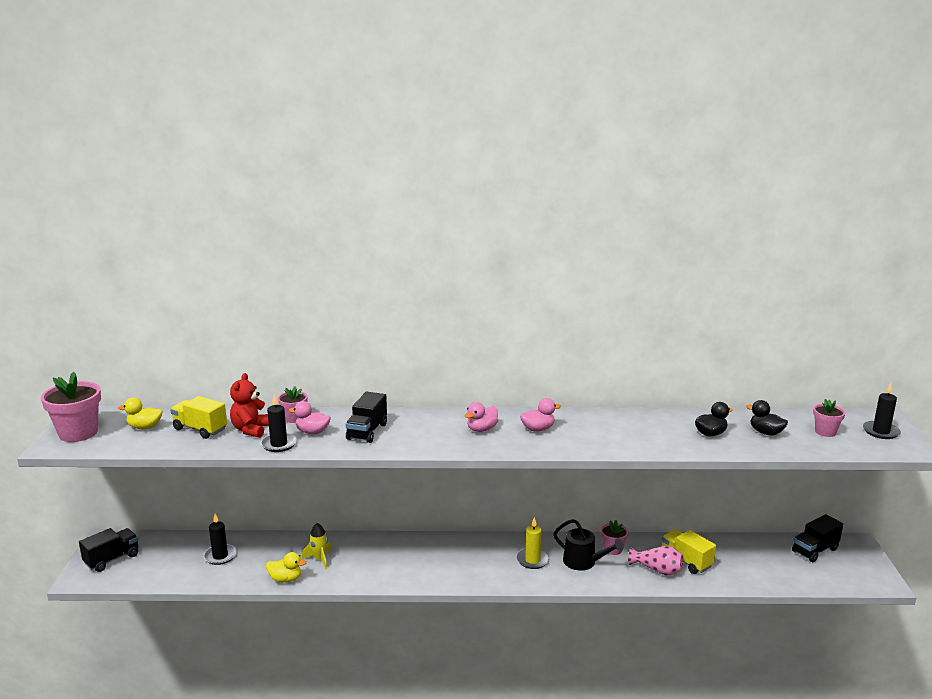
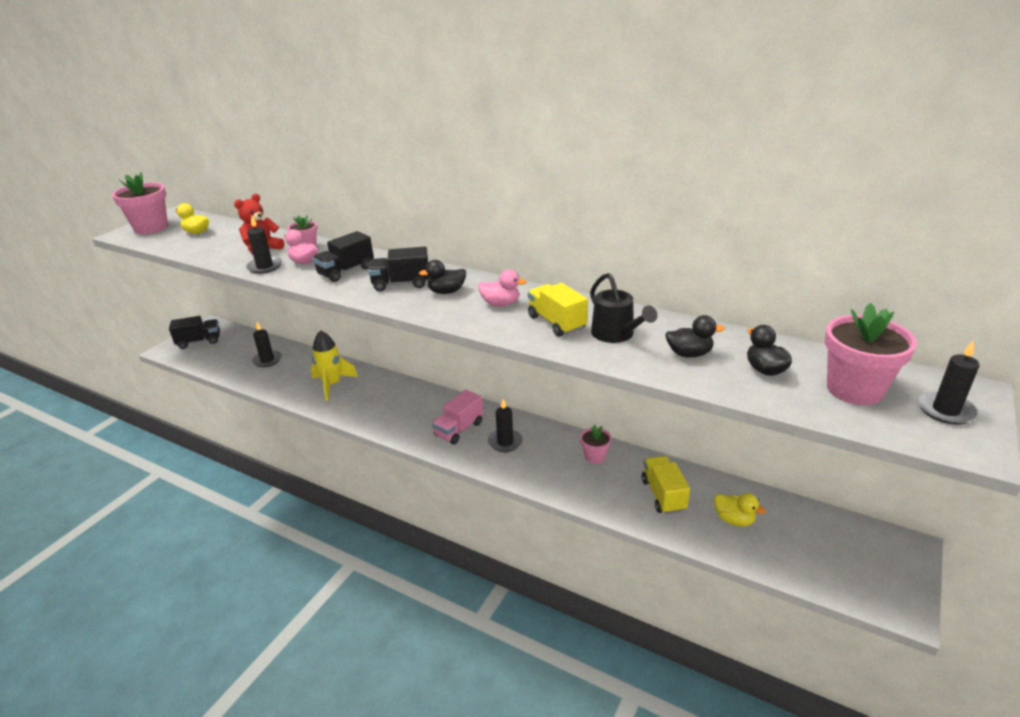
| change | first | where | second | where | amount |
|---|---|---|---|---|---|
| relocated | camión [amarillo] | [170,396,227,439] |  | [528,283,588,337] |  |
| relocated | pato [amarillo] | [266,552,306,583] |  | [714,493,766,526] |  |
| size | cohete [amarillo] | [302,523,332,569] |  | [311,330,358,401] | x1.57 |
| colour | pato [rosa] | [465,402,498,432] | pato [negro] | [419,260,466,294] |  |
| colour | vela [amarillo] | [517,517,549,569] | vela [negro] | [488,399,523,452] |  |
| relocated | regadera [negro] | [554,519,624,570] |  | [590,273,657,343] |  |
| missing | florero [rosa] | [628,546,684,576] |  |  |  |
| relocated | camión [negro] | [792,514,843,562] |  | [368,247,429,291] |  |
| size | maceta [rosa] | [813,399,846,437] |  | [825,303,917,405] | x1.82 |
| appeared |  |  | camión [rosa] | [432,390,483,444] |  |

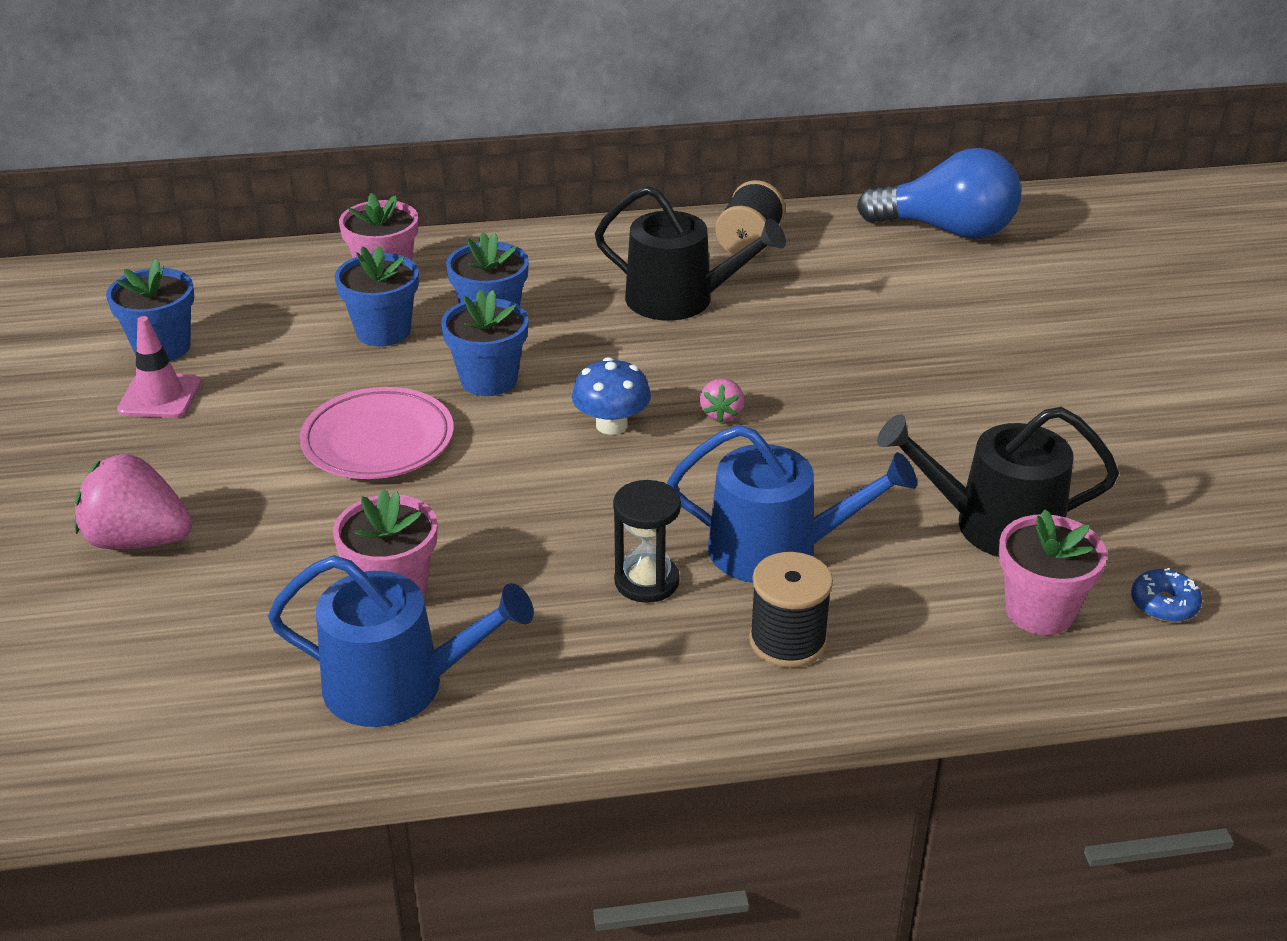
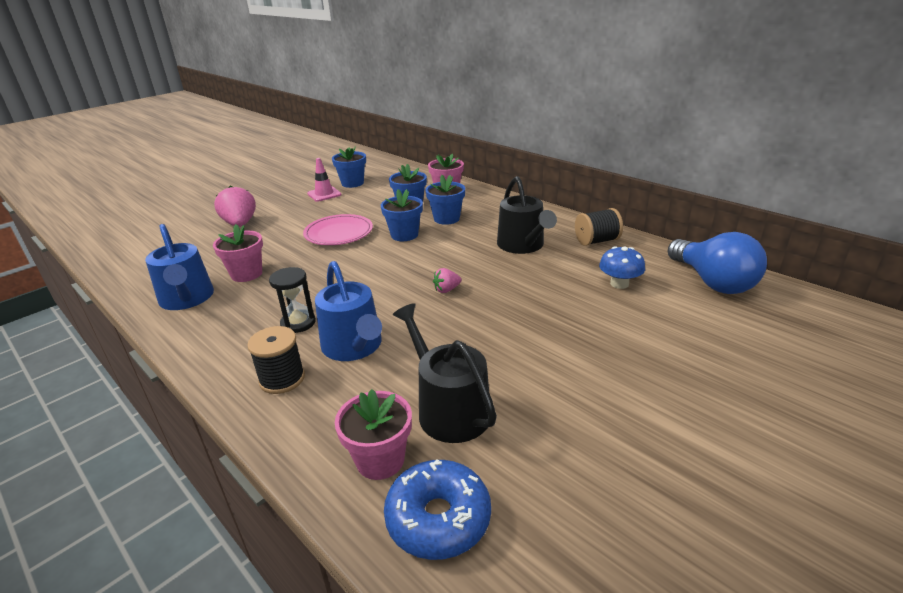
| change | first | where | second | where | amount |
|---|---|---|---|---|---|
| relocated | seta [azul] | [572,357,651,435] |  | [599,246,645,289] |  |
| size | rosquilla [azul] | [1131,568,1202,622] |  | [384,459,491,560] | x1.94 |

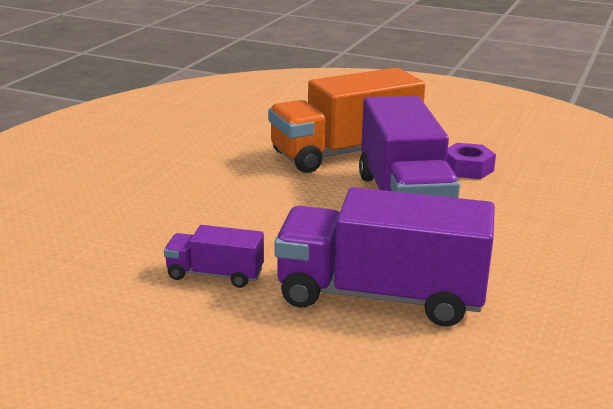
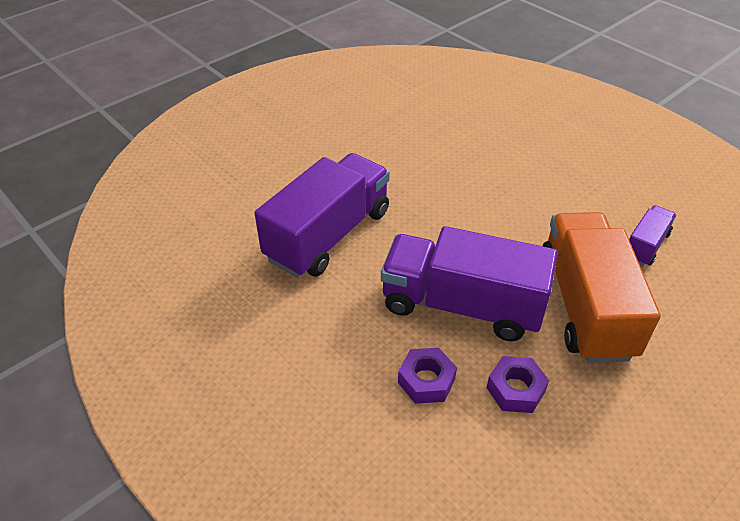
| change | first | where | second | where | amount |
|---|---|---|---|---|---|
| relocated | camión [morado] | [164,225,264,288] |  | [629,205,676,266] |  |
| appeared |  |  | tuerca [morado] | [398,348,457,404] |  |

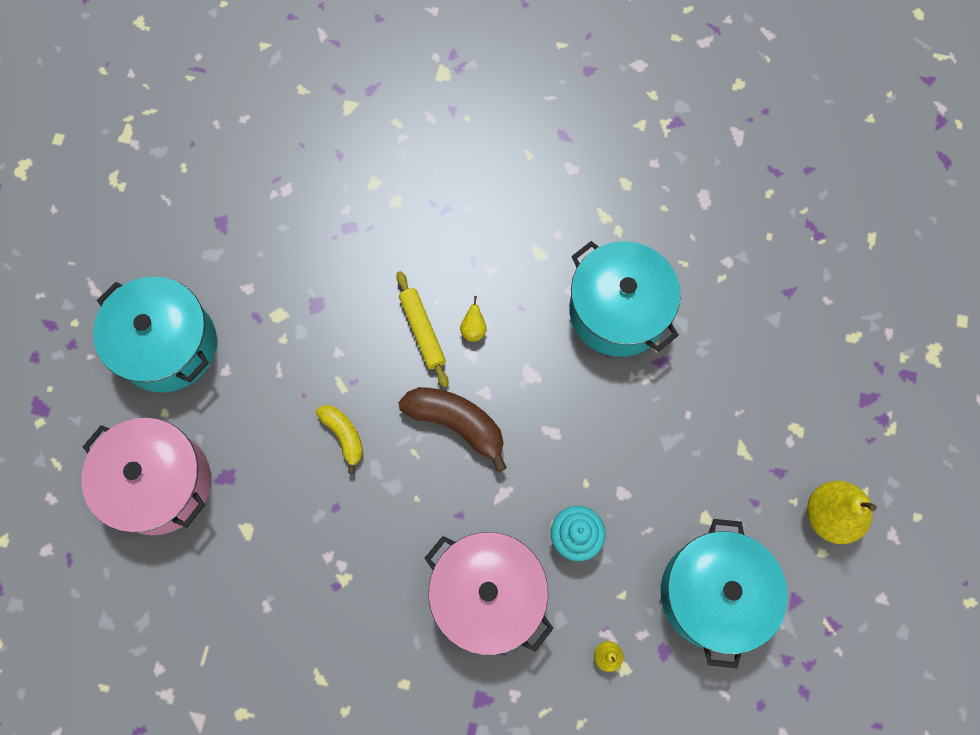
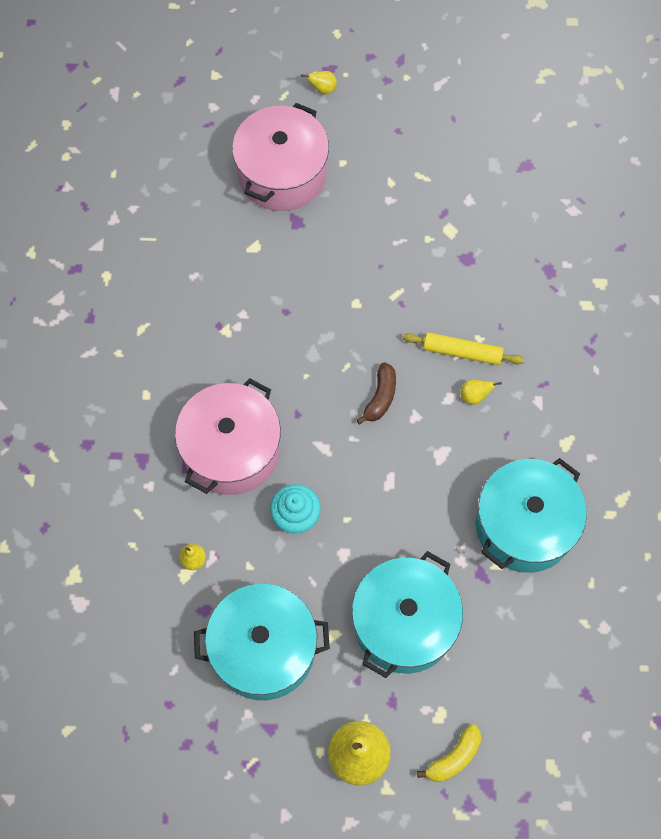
| change | first | where | second | where | amount |
|---|---|---|---|---|---|
| relocated | olla [turquesa] | [93,277,217,392] |  | [352,551,463,678] |  |
| relocated | plátano [amarillo] | [316,405,363,474] |  | [417,724,481,782] |  |
| spun | rodillo [amarillo] | [396,271,449,388] |  | [403,332,524,365] | 45 degrees clockwise |
| size | plátano [marrón] | [398,387,507,472] |  | [357,362,396,424] | x0.61 |
| appeared |  |  | pera [amarillo] | [301,71,337,94] |  |

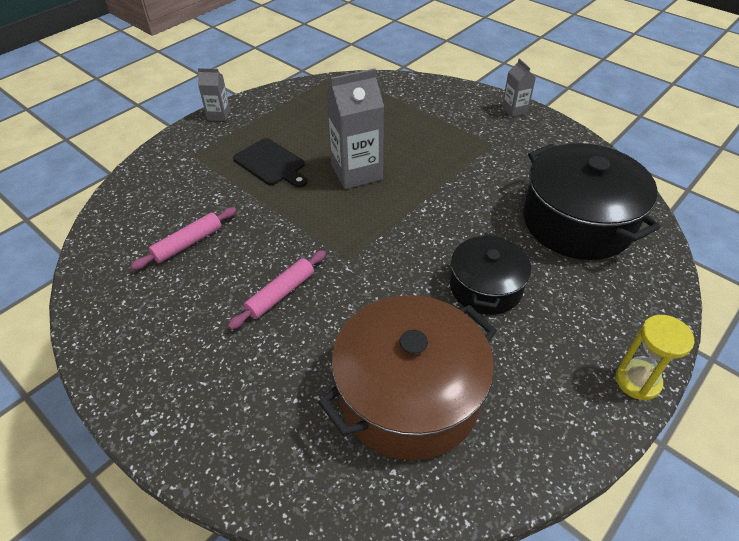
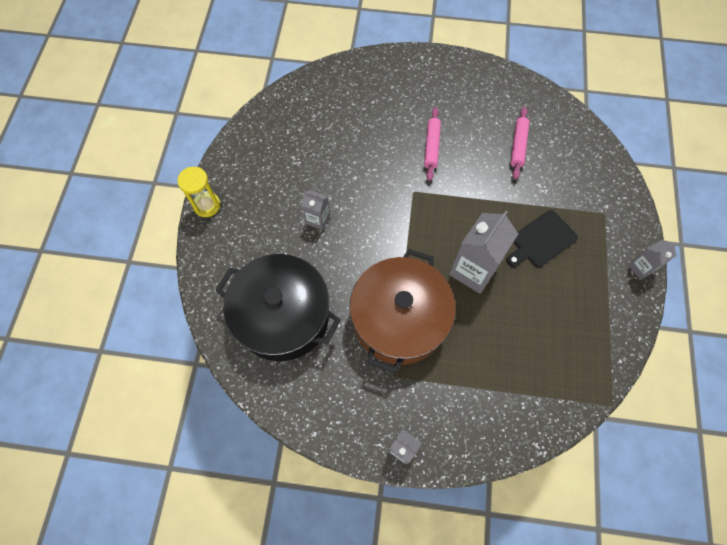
| change | first | where | second | where | amount |
|---|---|---|---|---|---|
| spun | tabla de cortar [negro] | [233,138,307,188] |  | [506,210,578,267] | 45 degrees counterclockwise |
| relocated | olla [marrón] | [318,295,497,460] |  | [349,249,456,373] |  |
| exchanged | olla [negro] | [450,233,531,315] | cartón de leche [gris] | [302,190,330,230] |  |

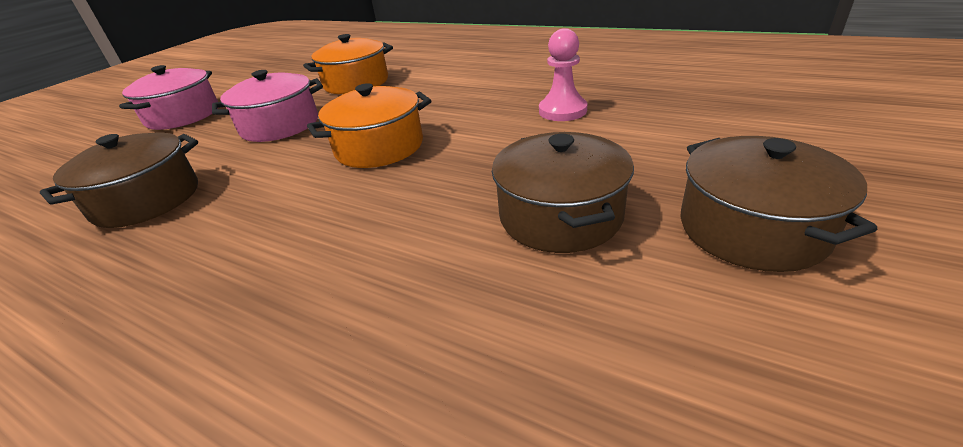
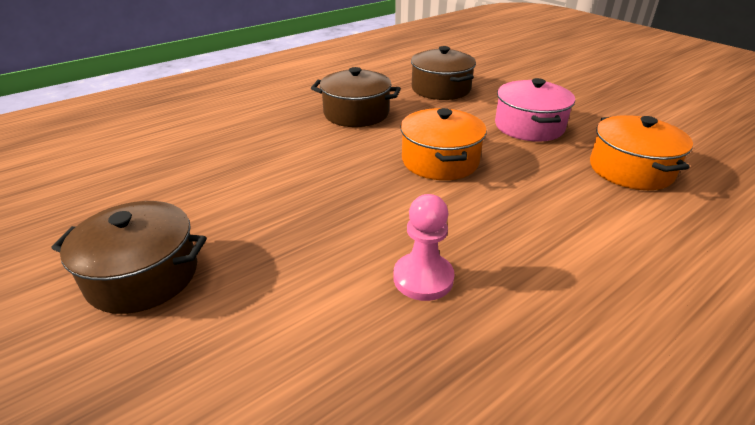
| change | first | where | second | where | amount |
|---|---|---|---|---|---|
| missing | olla [rosa] | [119,65,218,130] |  |  |  |
| relocated | olla [marrón] | [492,132,634,253] |  | [311,67,401,127] |  |

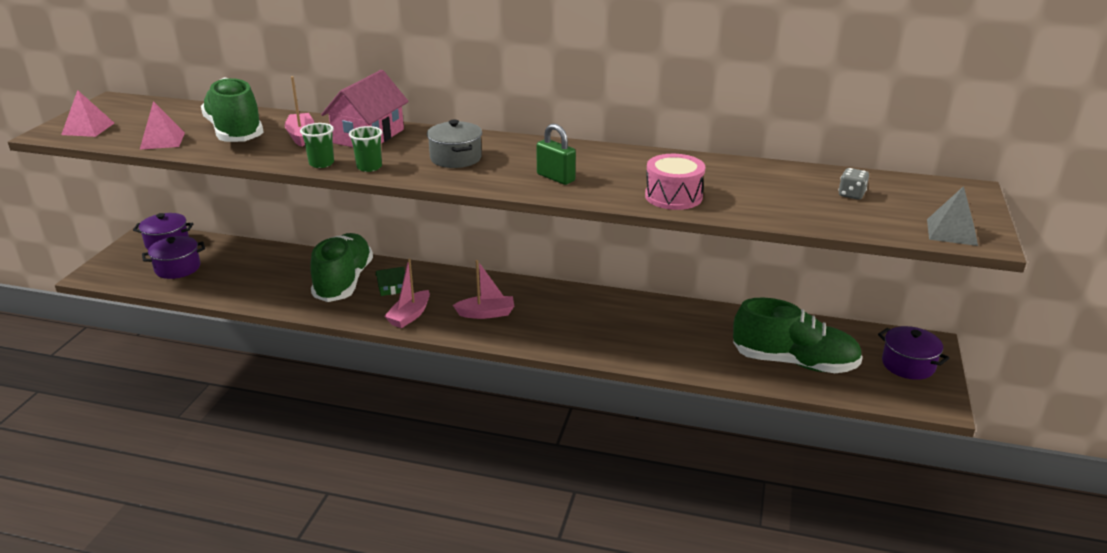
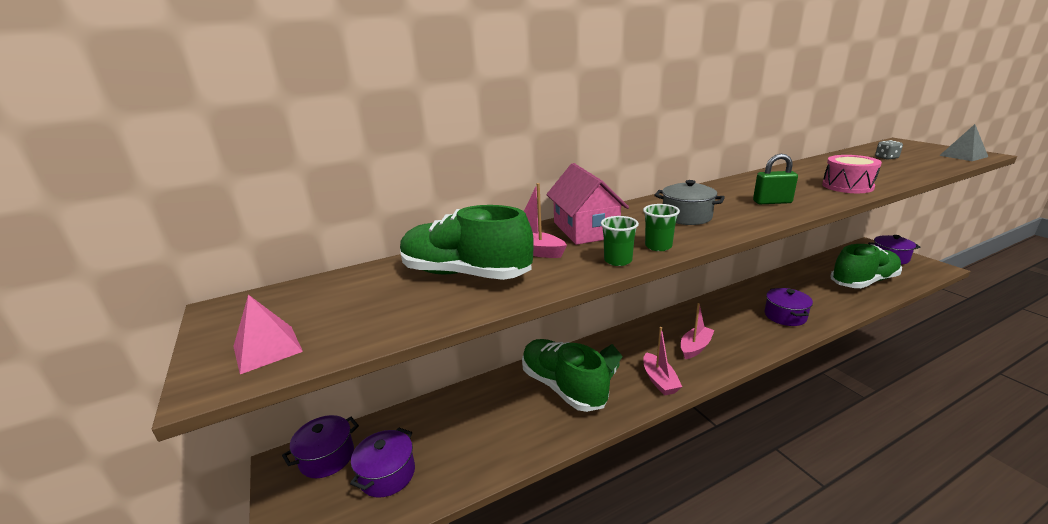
| change | first | where | second | where | amount |
|---|---|---|---|---|---|
| missing | pirámide [rosa] | [140,101,185,150] |  |  |  |
| appeared |  |  | olla [morado] | [764,288,813,326] |  |

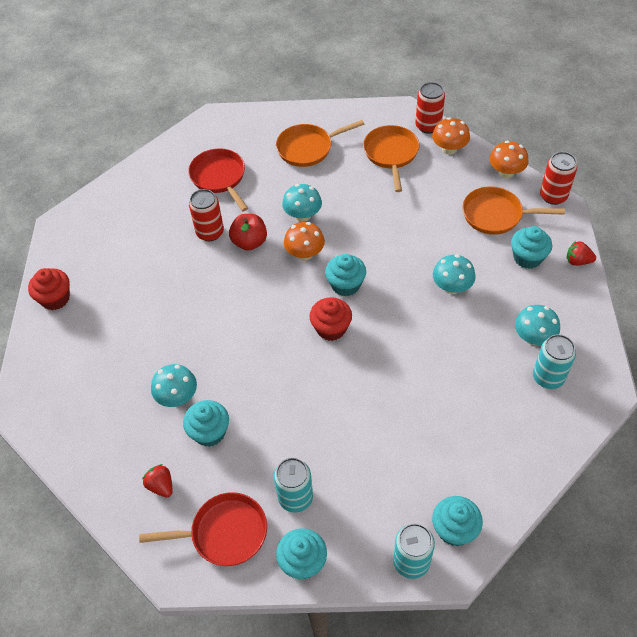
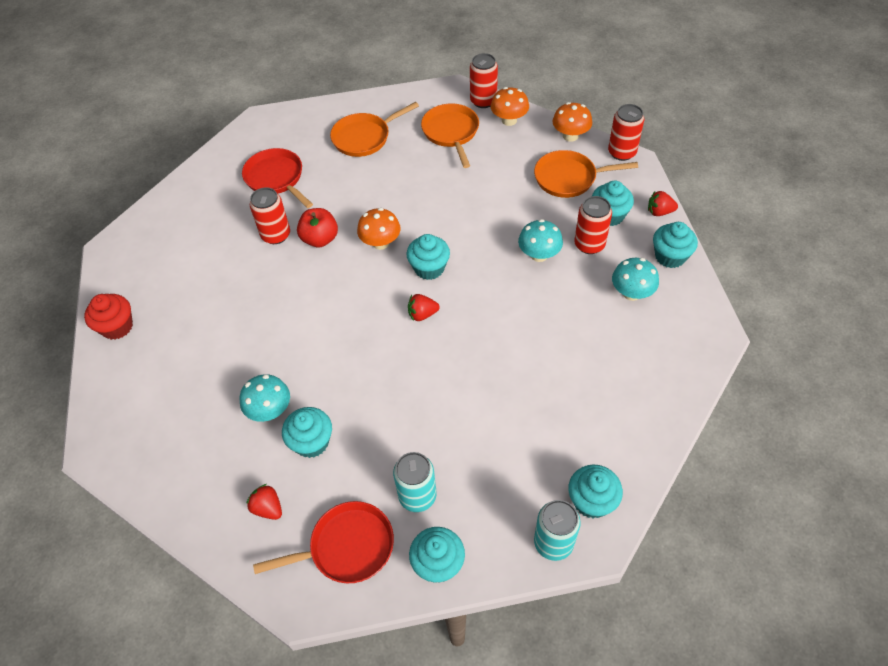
| change | first | where | second | where | amount |
|---|---|---|---|---|---|
| missing | seta [turquesa] | [282,184,322,222] |  |  |  |
| exchanged | magdalena [rojo] | [309,297,352,341] | fresa [rojo] | [408,294,440,321] |  |
| missing | lata [turquesa] | [533,334,576,389] |  |  |  |
| appeared |  |  | lata [rojo] | [574,196,612,254] |  |
| appeared |  |  | magdalena [turquesa] | [653,222,698,268] |  |

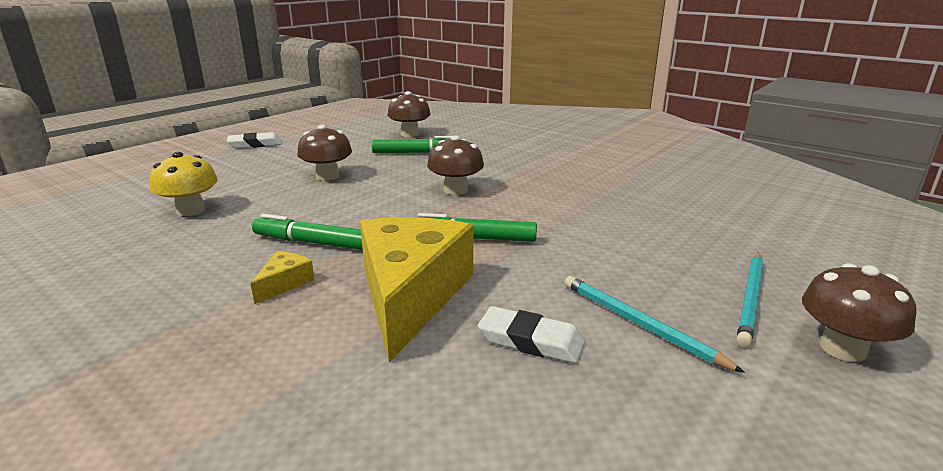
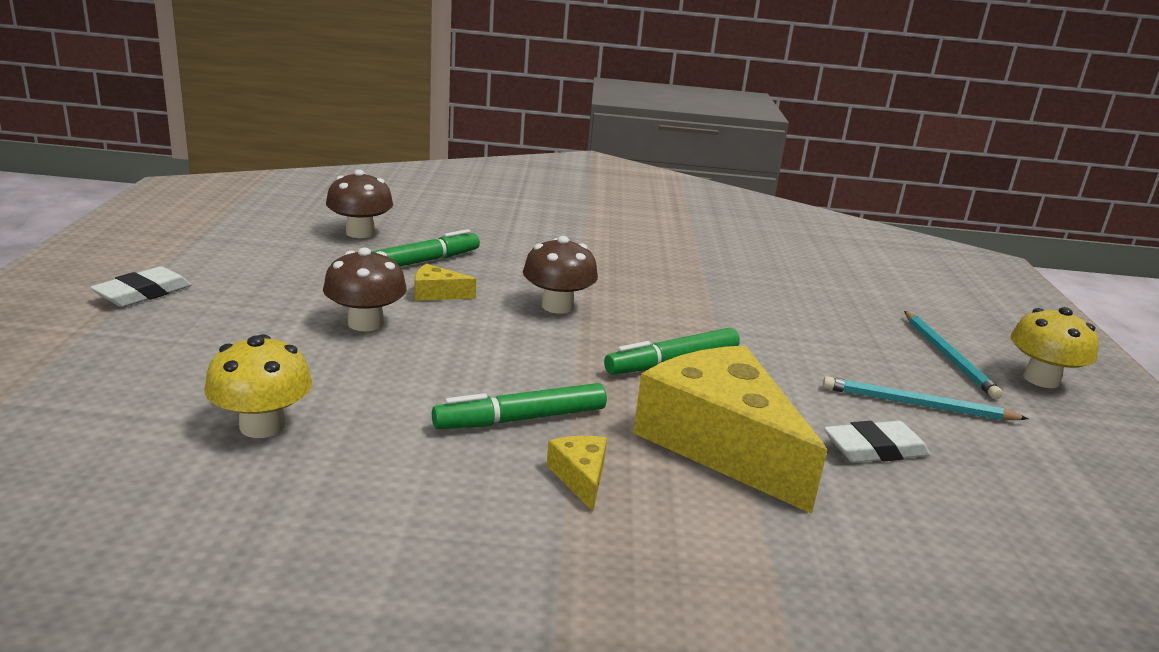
| change | first | where | second | where | amount |
|---|---|---|---|---|---|
| colour | seta [marrón] | [802,263,916,362] | seta [amarillo] | [1011,307,1099,388] |  |
| appeared |  |  | queso [amarillo] | [415,264,476,301] |  |

